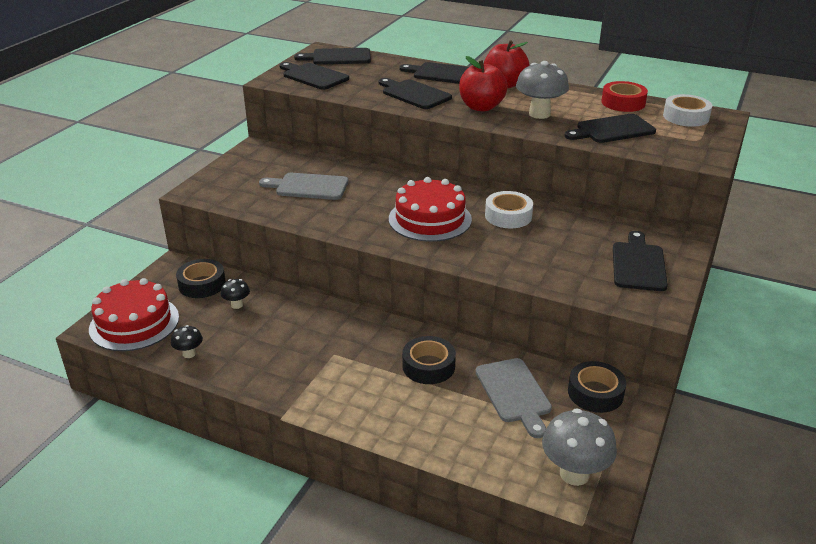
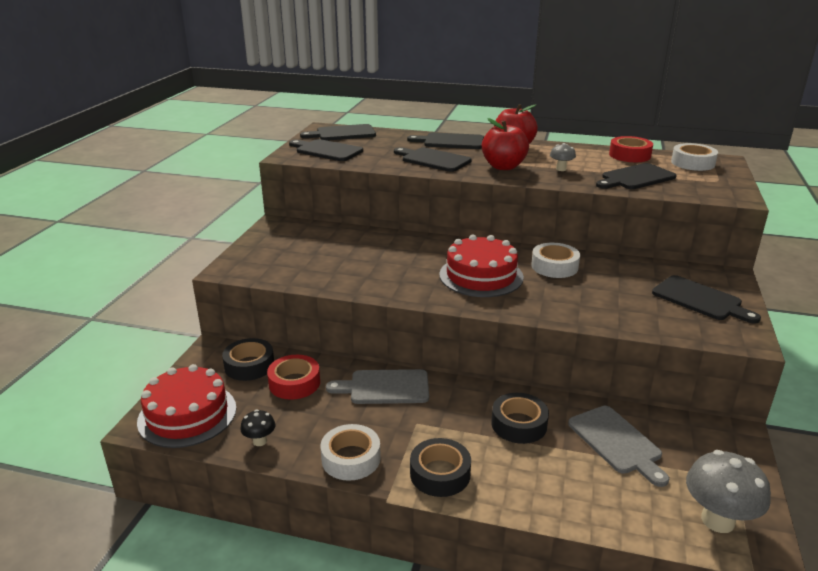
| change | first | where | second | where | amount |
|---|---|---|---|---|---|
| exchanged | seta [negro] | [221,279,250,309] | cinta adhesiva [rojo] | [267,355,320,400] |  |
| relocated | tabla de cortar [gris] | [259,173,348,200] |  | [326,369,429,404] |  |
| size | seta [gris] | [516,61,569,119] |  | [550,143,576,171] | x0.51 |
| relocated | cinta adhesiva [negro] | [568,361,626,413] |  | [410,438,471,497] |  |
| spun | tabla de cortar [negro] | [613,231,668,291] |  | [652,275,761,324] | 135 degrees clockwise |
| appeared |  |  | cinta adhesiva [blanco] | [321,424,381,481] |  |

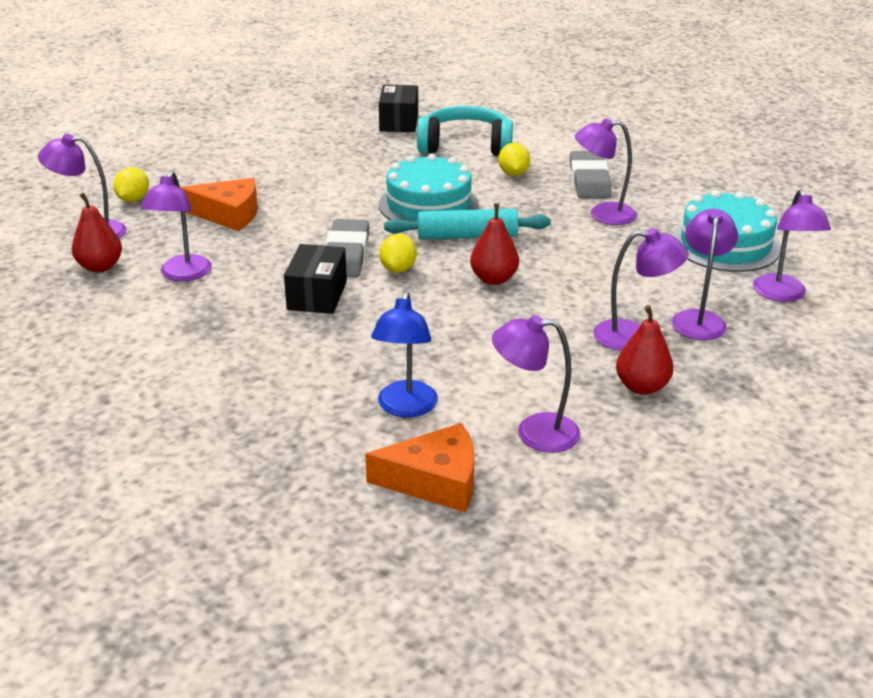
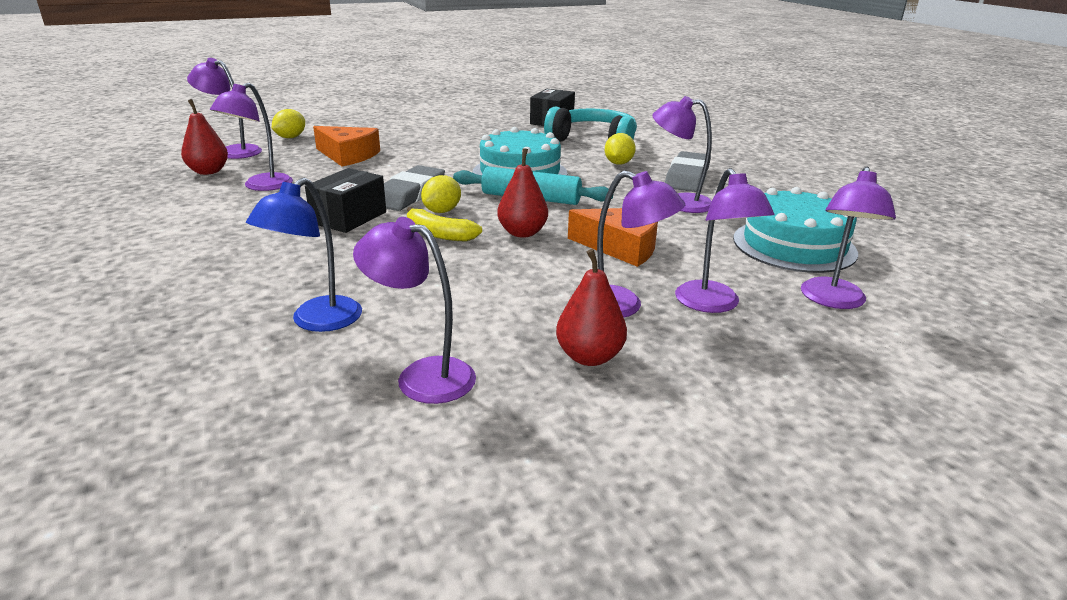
| change | first | where | second | where | amount |
|---|---|---|---|---|---|
| relocated | queso [naranja] | [365,423,475,512] |  | [568,208,658,267] |  |
| spun | lámpara [morado] | [671,209,738,340] |  | [675,168,774,313] | 135 degrees clockwise |
| appeared |  |  | plátano [amarillo] | [407,207,482,242] |  |

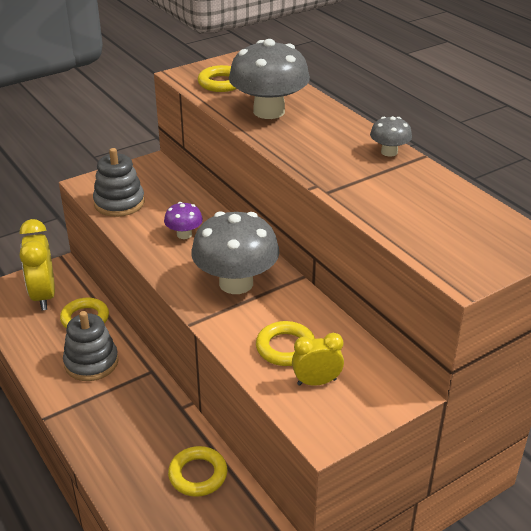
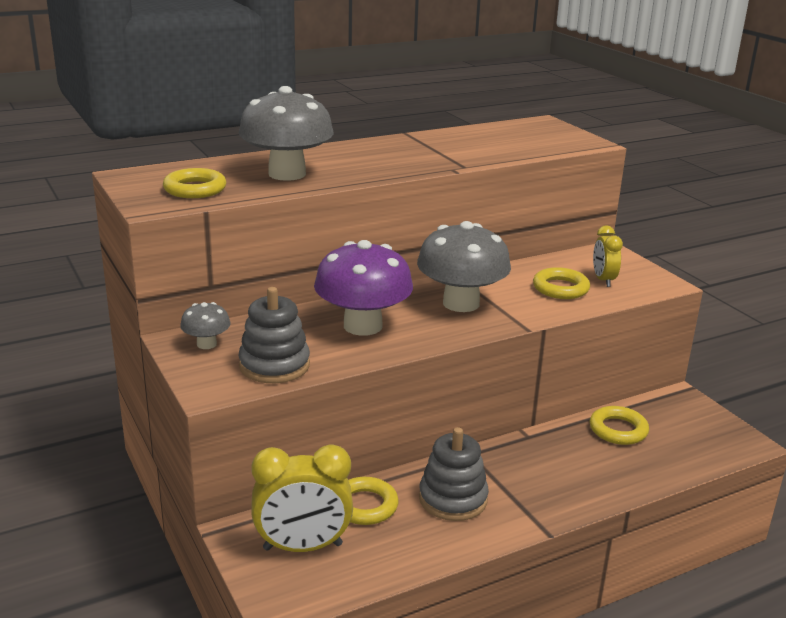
| change | first | where | second | where | amount |
|---|---|---|---|---|---|
| size | seta [morado] | [164,202,203,239] |  | [314,240,413,336] | x2.08 |
| relocated | seta [gris] | [370,116,412,157] |  | [180,302,230,349] |  |

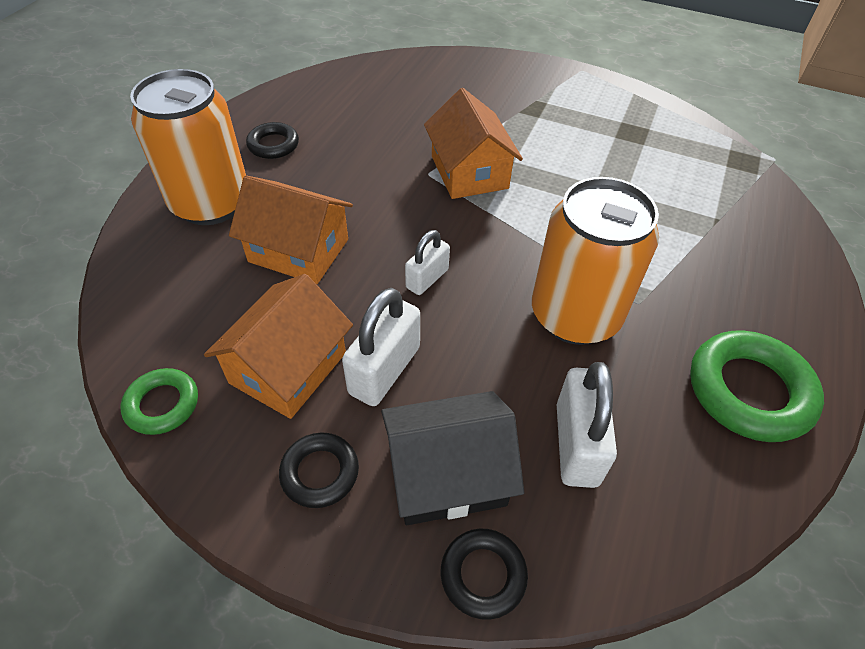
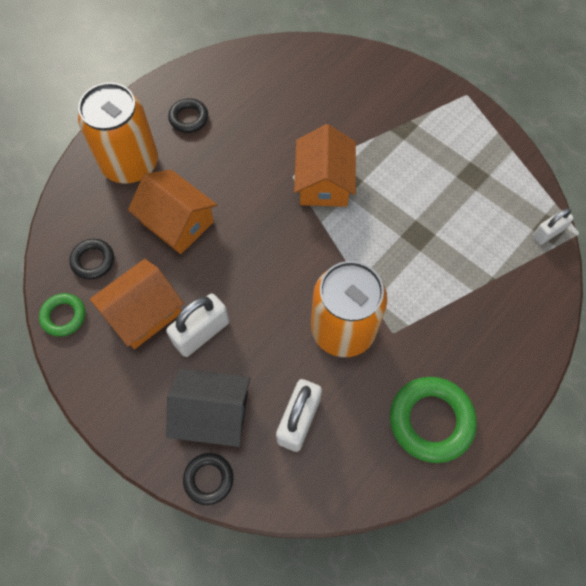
| change | first | where | second | where | amount |
|---|---|---|---|---|---|
| relocated | anillo [negro] | [279,433,359,508] |  | [70,239,114,280] |  |
| relocated | candado [blanco] | [405,230,450,295] |  | [533,208,574,245] |  |

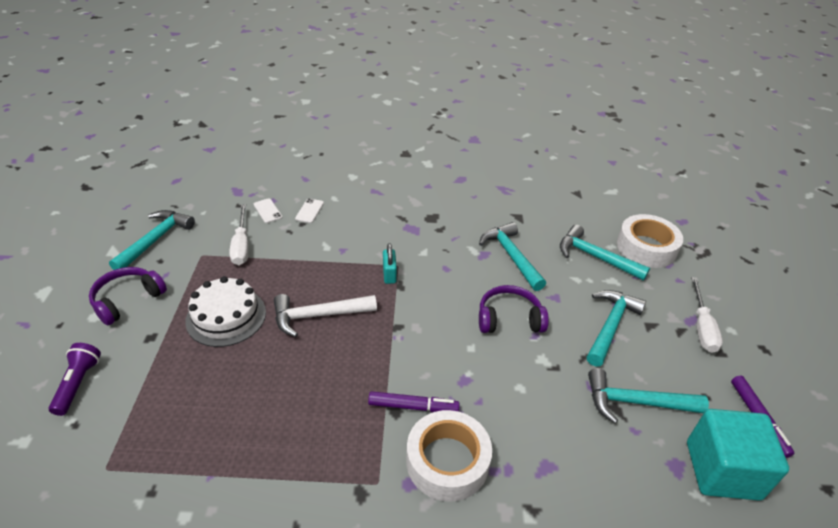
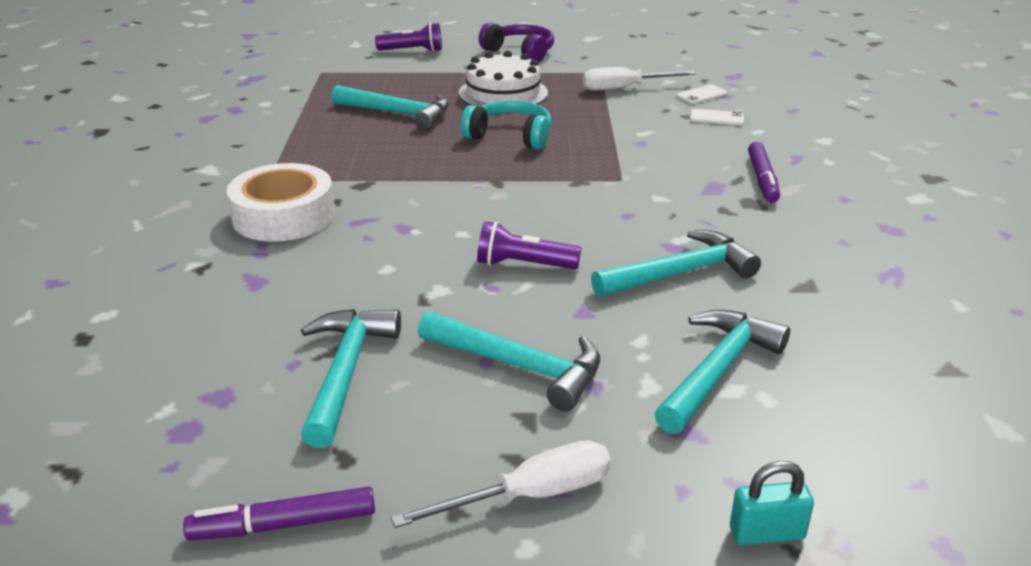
| change | first | where | second | where | amount |
|---|---|---|---|---|---|
| relocated | martillo [turquesa] | [109,210,195,270] |  | [331,85,449,130] |  |
| exchanged | martillo [blanco] | [274,294,377,337] | auriculares [turquesa] | [461,100,552,150] |  |
| relocated | rotulador [morado] | [368,391,459,412] |  | [748,142,780,203] |  |
| relocated | candado [turquesa] | [383,243,397,284] |  | [730,461,814,546] |  |
| exchanged | auriculares [morado] | [479,285,549,333] | lámpara de mano [morado] | [477,221,581,269] |  |
| missing | cinta adhesiva [blanco] | [617,214,683,268] |  |  |  |
| missing | cubo [turquesa] | [687,409,789,501] |  |  |  |
| spun | destornillador [blanco] | [691,277,723,353] |  | [391,440,611,528] | 150 degrees clockwise |

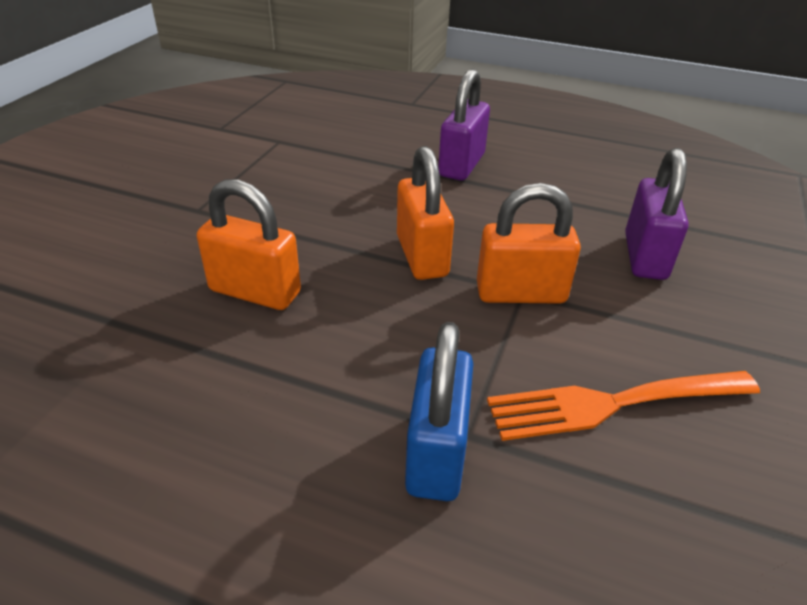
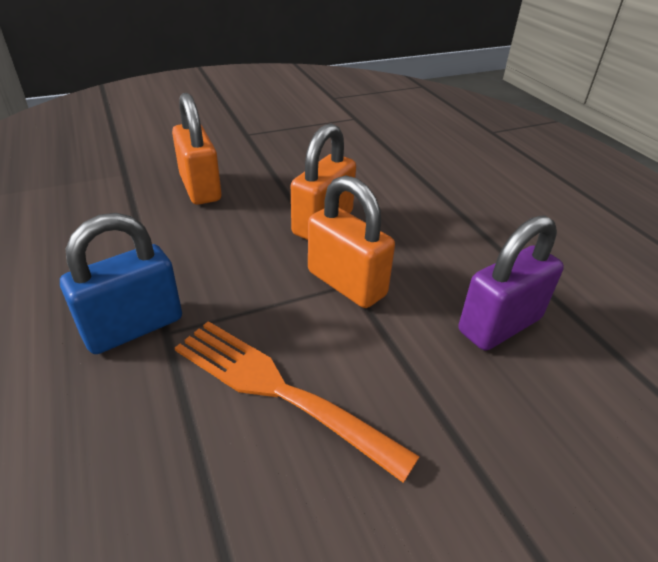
| change | first | where | second | where | amount |
|---|---|---|---|---|---|
| missing | candado [morado] | [438,69,490,181] |  |  |  |

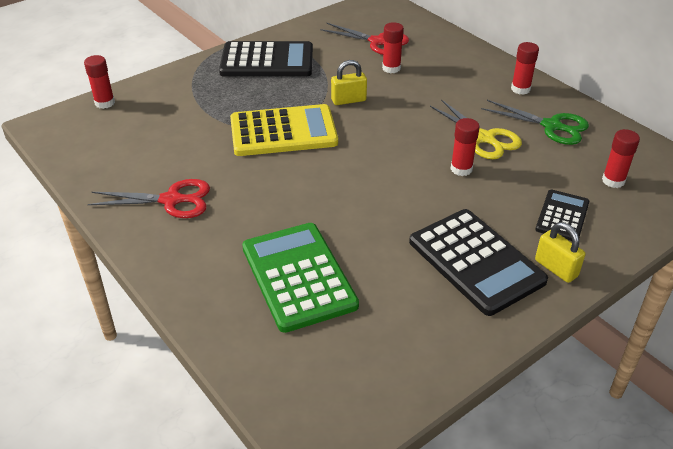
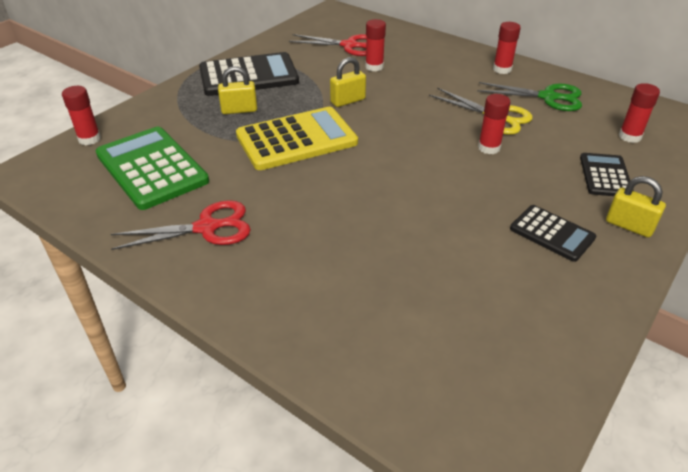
| change | first | where | second | where | amount |
|---|---|---|---|---|---|
| relocated | calculadora [verde] | [242,223,359,333] |  | [96,127,209,210] |  |
| size | calculadora [negro] | [409,209,548,316] |  | [510,205,596,262] | x0.56 |
| appeared |  |  | candado [amarillo] | [218,66,257,114] |  |

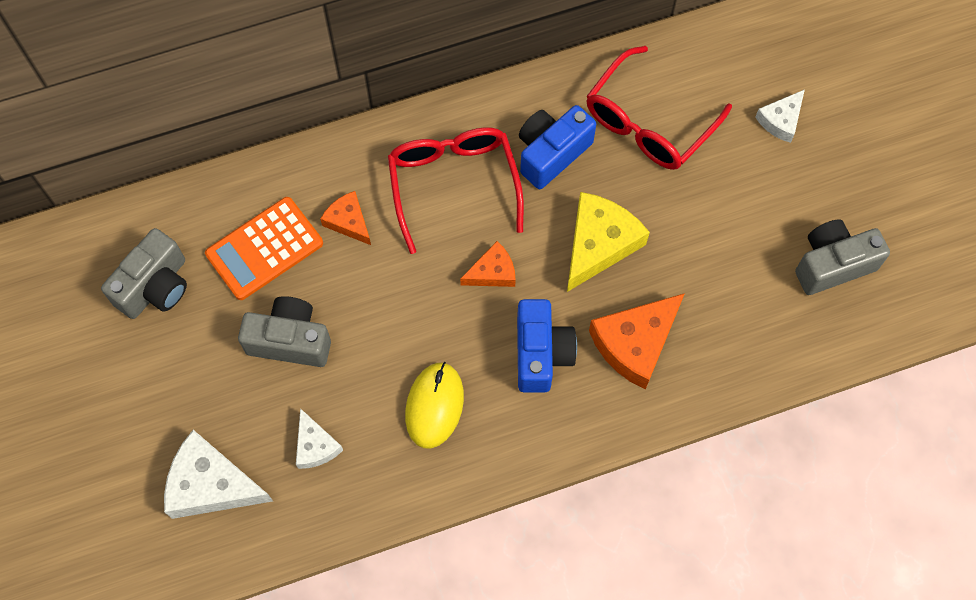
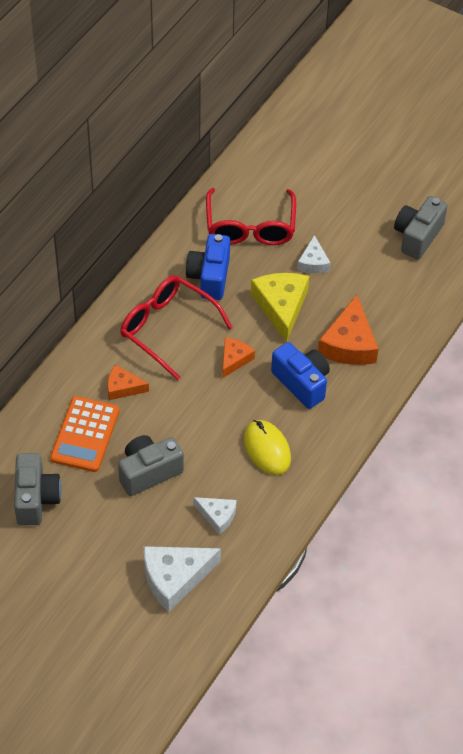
| change | first | where | second | where | amount |
|---|---|---|---|---|---|
| relocated | queso [blanco] | [755,89,805,143] |  | [297,235,331,273] |  |

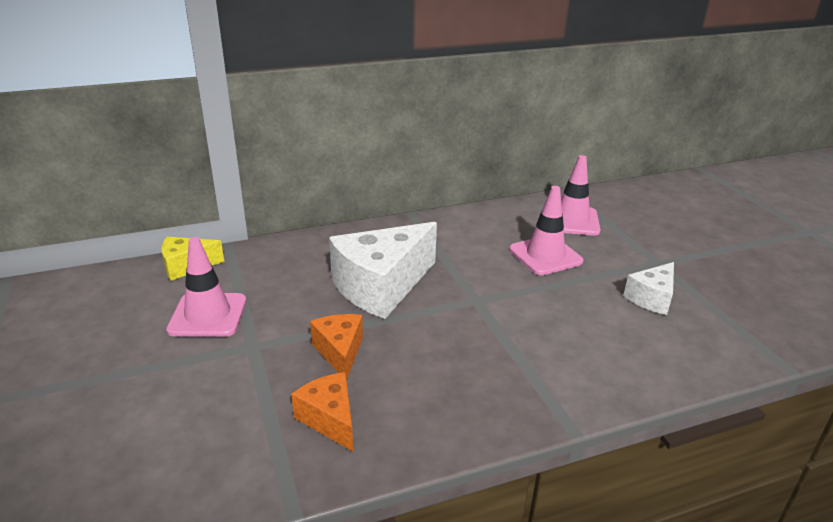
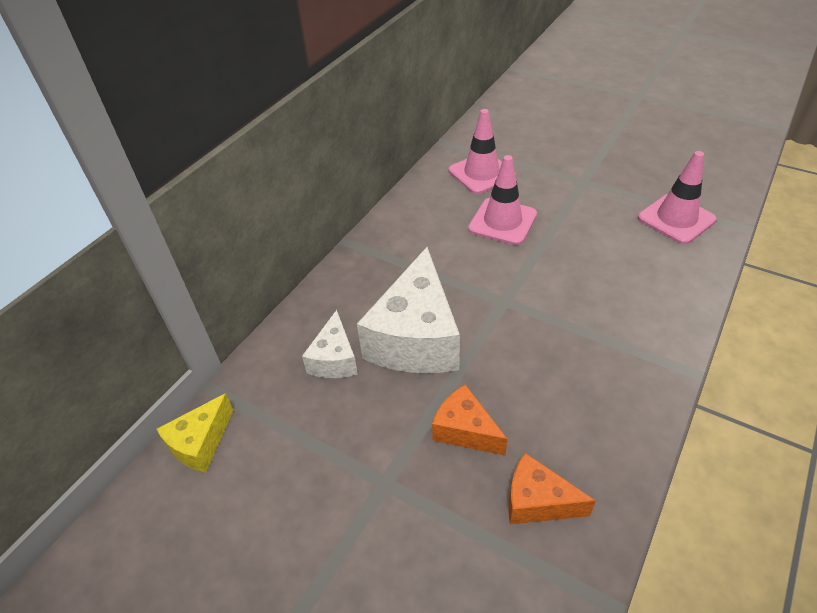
| change | first | where | second | where | amount |
|---|---|---|---|---|---|
| relocated | cono de tráfico [rosa] | [166,237,246,337] |  | [638,151,717,244] |  |
| relocated | queso [blanco] | [623,262,674,315] |  | [302,310,358,378] |  |

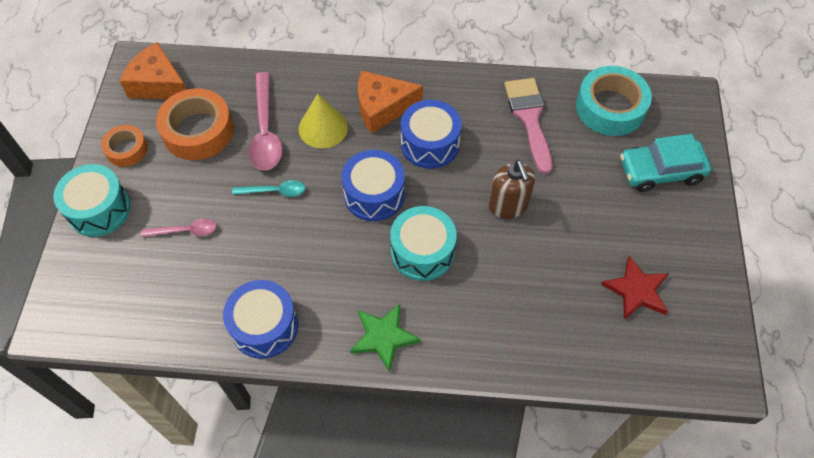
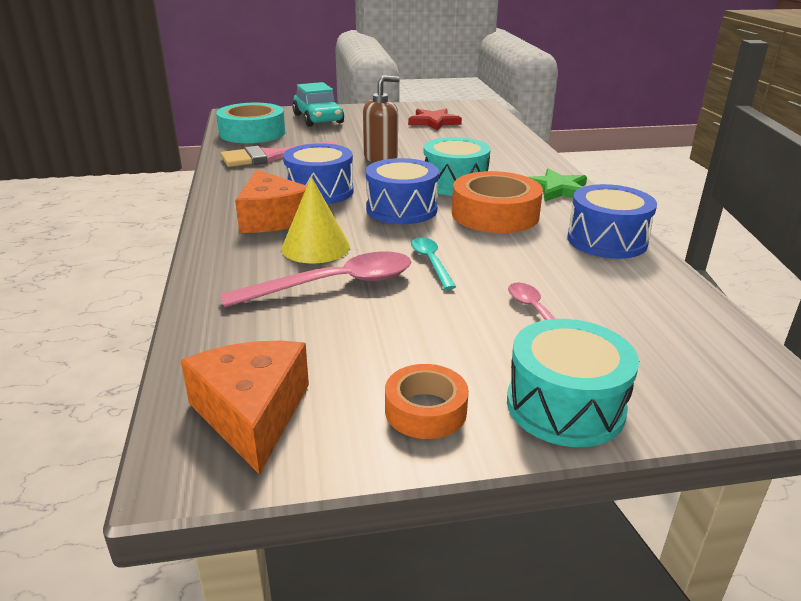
| change | first | where | second | where | amount |
|---|---|---|---|---|---|
| spun | queso [naranja] | [120,42,186,99] |  | [181,340,309,475] | 150 degrees clockwise |
| relocated | cinta adhesiva [naranja] | [156,88,234,160] |  | [452,171,543,233] |  |

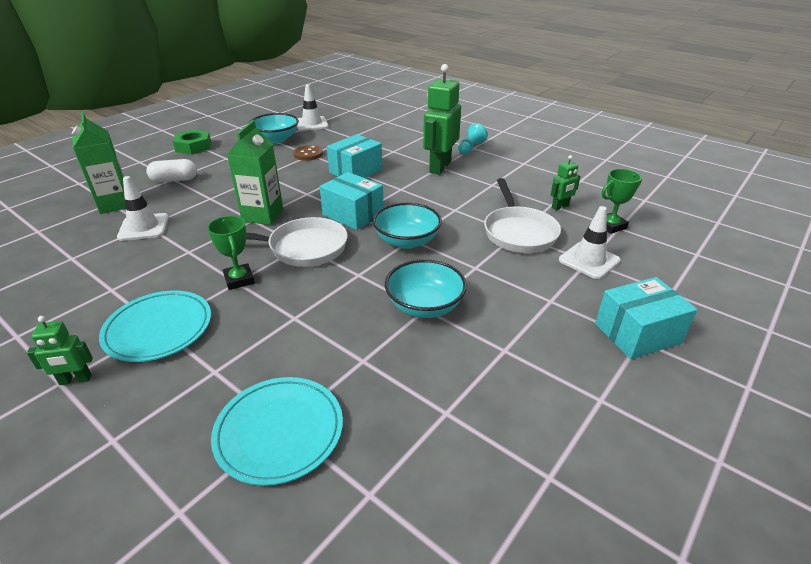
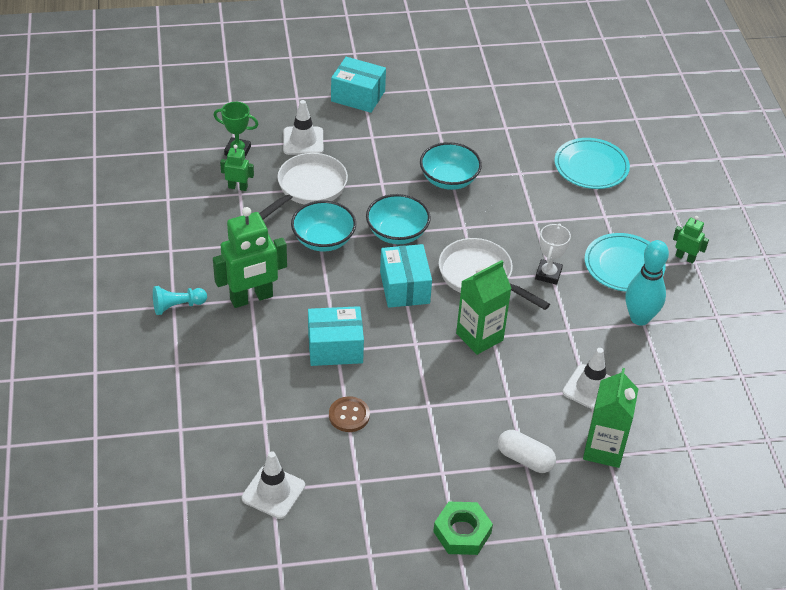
| change | first | where | second | where | amount |
|---|---|---|---|---|---|
| colour | trofeo [verde] | [207,216,255,290] | trofeo [blanco] | [535,223,571,285] |  |
| relocated | cuenco [turquesa] | [249,113,299,143] |  | [291,200,356,252] |  |
| appeared |  |  | bolo [turquesa] | [626,240,669,326] |  |

